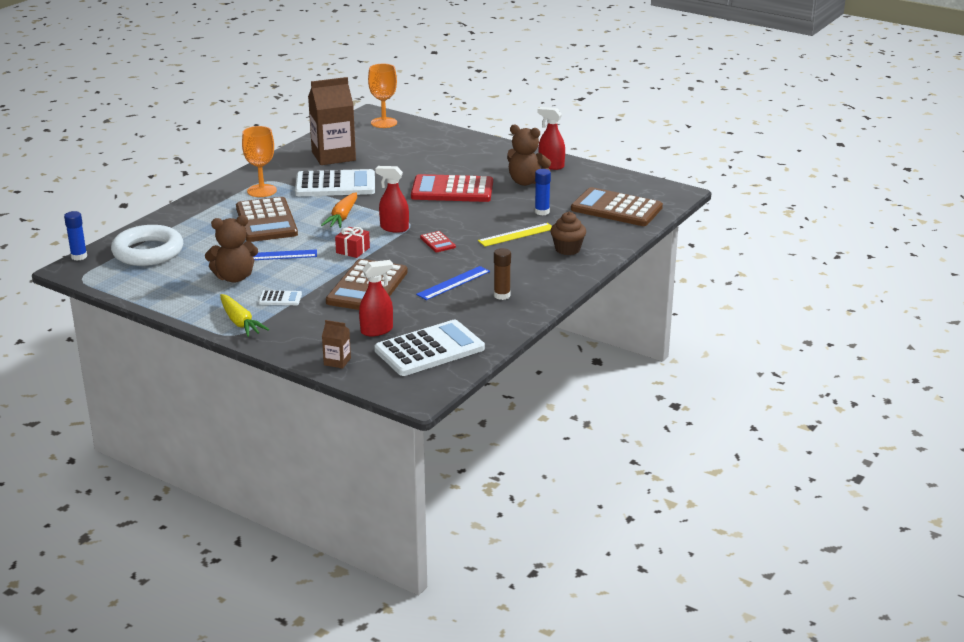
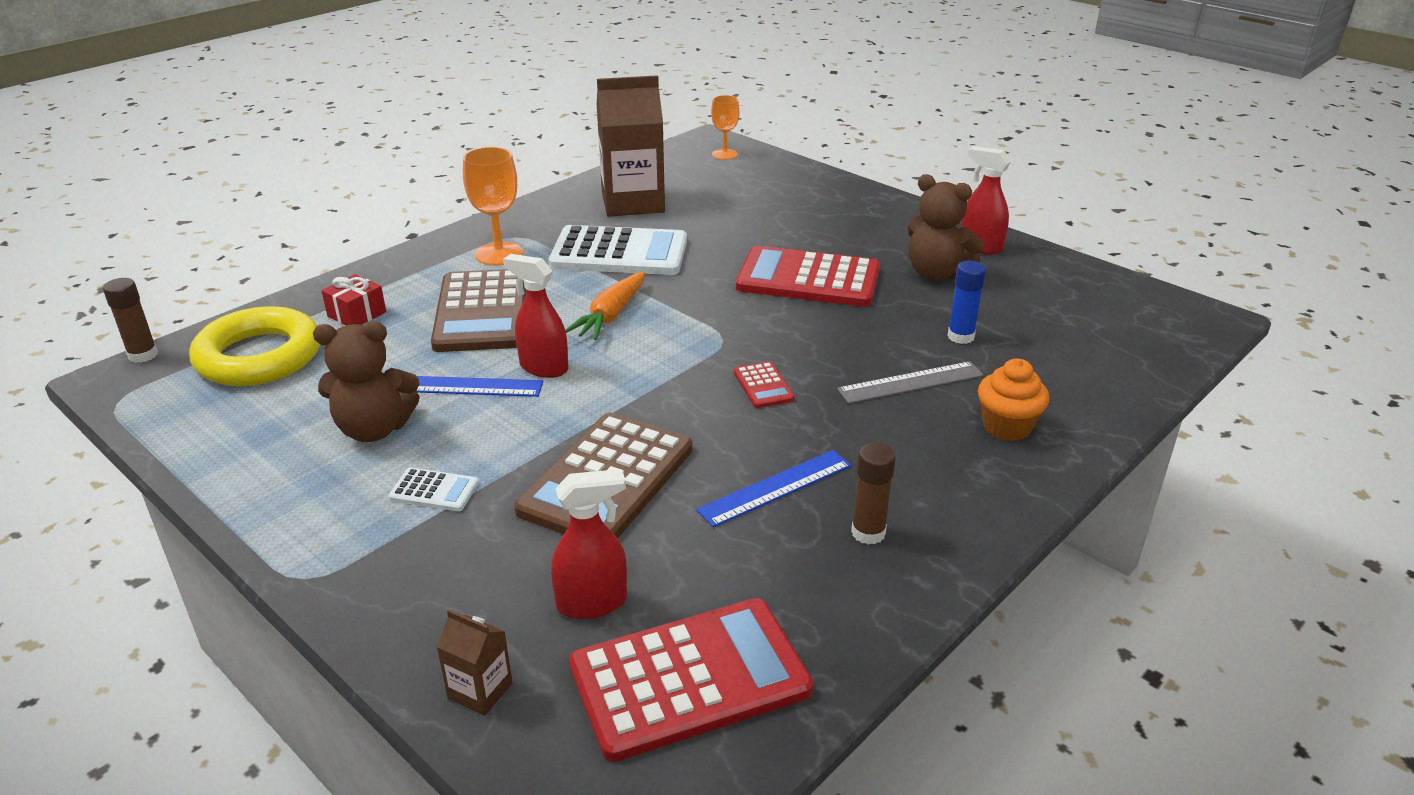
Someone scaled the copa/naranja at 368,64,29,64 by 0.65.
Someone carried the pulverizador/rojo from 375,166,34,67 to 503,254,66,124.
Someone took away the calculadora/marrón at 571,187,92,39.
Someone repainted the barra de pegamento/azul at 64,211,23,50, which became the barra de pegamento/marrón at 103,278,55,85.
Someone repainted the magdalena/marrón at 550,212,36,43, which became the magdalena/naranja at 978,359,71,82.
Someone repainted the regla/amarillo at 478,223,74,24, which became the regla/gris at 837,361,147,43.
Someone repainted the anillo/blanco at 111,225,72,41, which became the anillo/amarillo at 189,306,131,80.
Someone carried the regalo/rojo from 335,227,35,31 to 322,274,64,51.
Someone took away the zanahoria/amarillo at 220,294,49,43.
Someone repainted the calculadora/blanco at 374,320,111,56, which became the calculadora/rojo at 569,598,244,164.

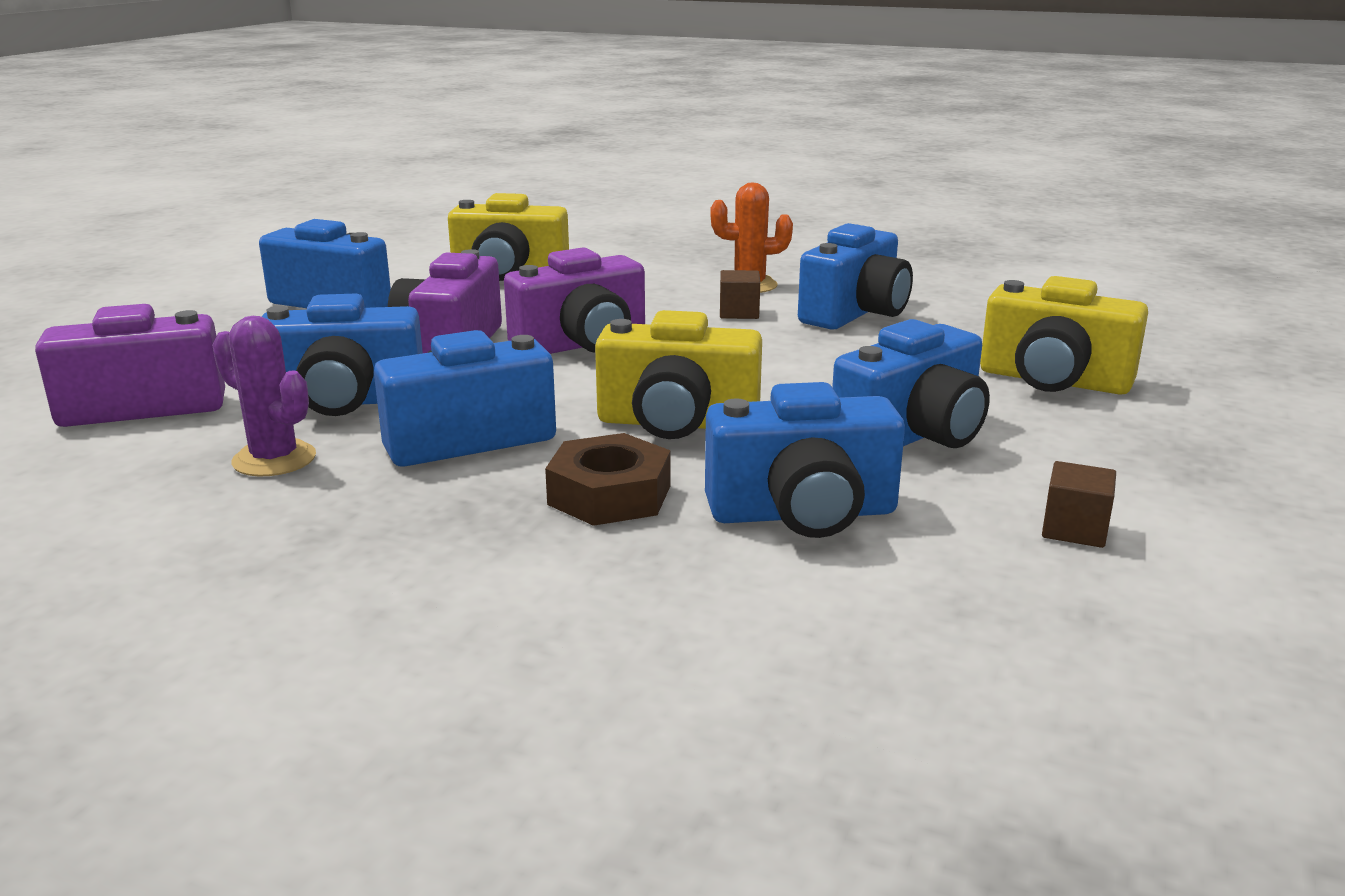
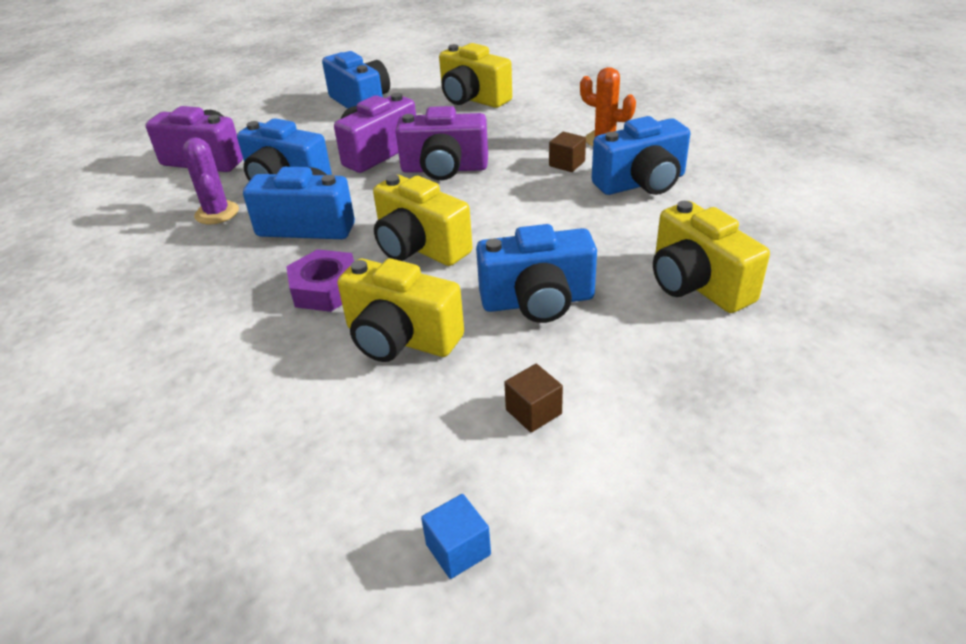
Someone repainted the cámara/azul at 705,382,200,156, which became the cámara/amarillo at 337,258,127,104.
Someone repainted the tuerca/marrón at 545,433,126,93, which became the tuerca/morado at 286,249,68,63.
Someone put down the cubo/azul at 421,494,70,85.

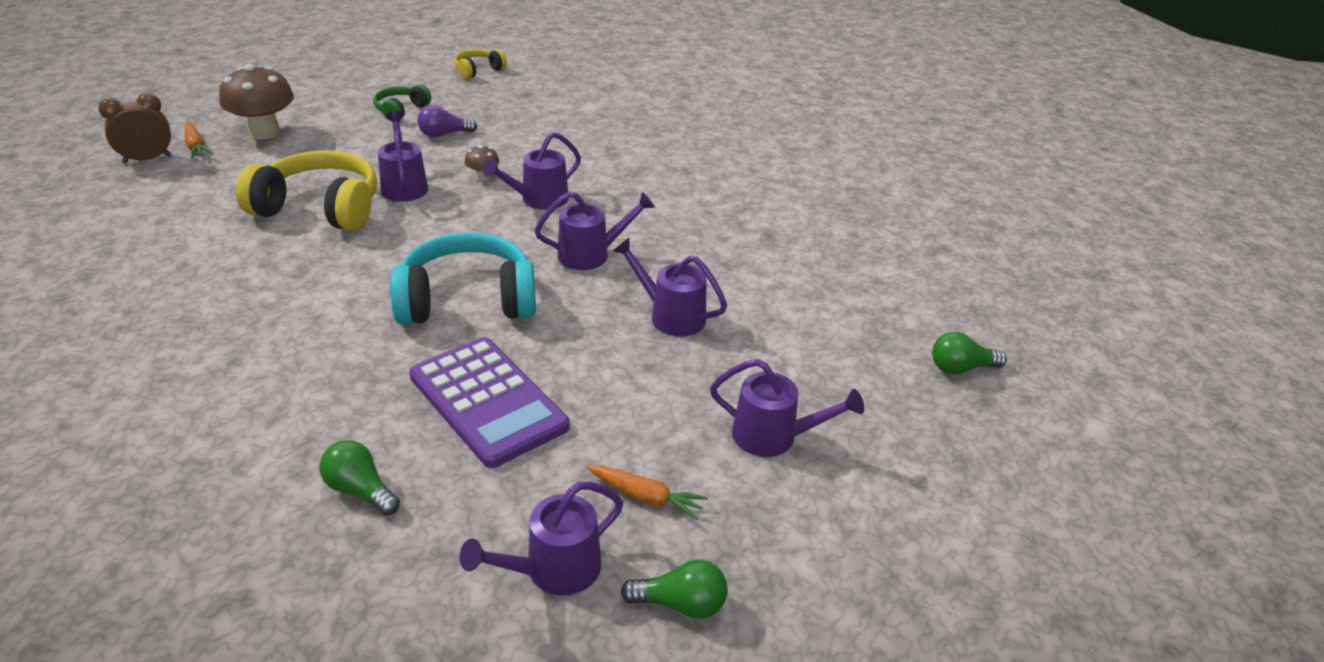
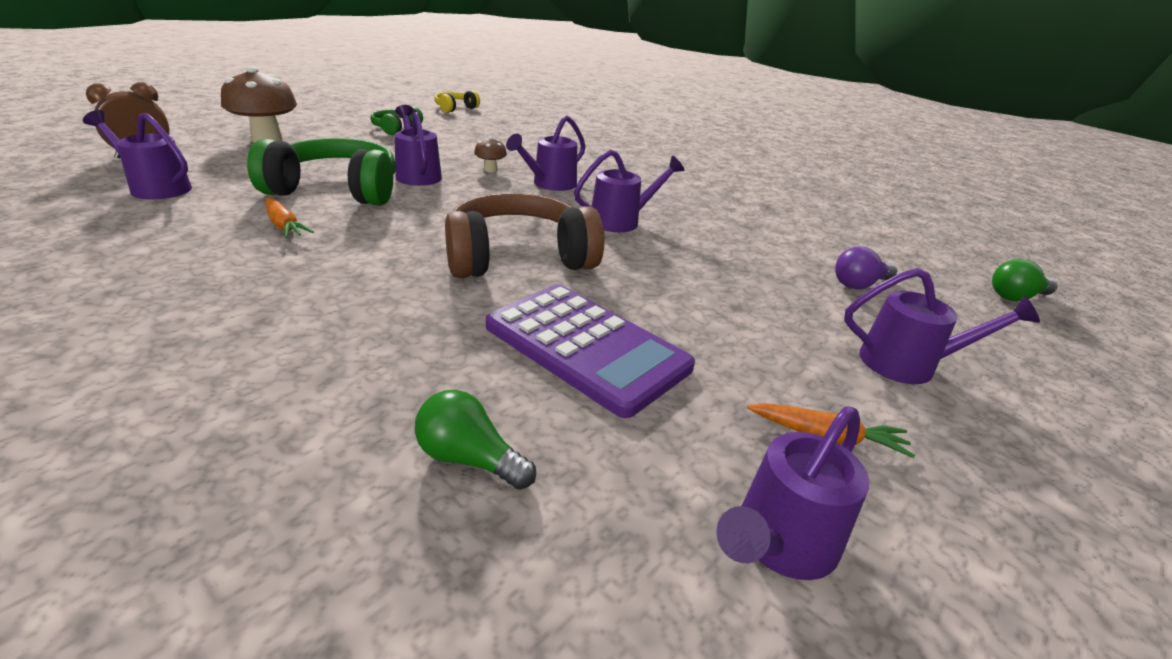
Someone carried the bombilla/morado from 417,105,61,32 to 835,246,62,43.
Someone carried the zanahoria/naranja from 184,121,29,37 to 265,197,49,41.
Someone repainted the auriculares/amarillo at 236,150,141,81, which became the auriculares/verde at 247,138,149,68.
Someone repainted the auriculares/turquesa at 390,232,146,92, which became the auriculares/marrón at 445,193,160,85.
Someone carried the regadera/morado from 613,238,114,99 to 83,110,109,90.
Someone took away the bombilla/verde at 621,560,106,59.

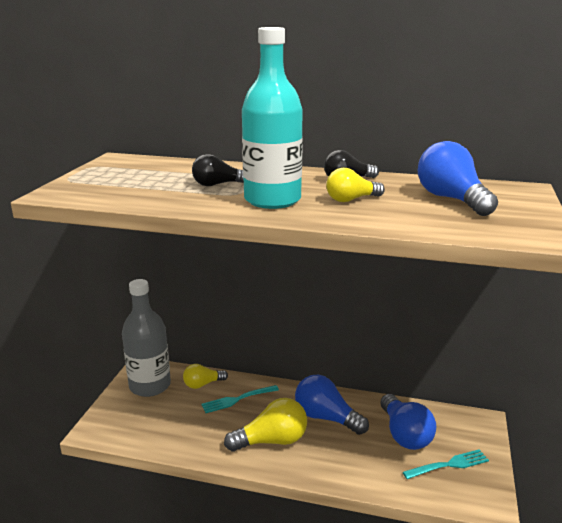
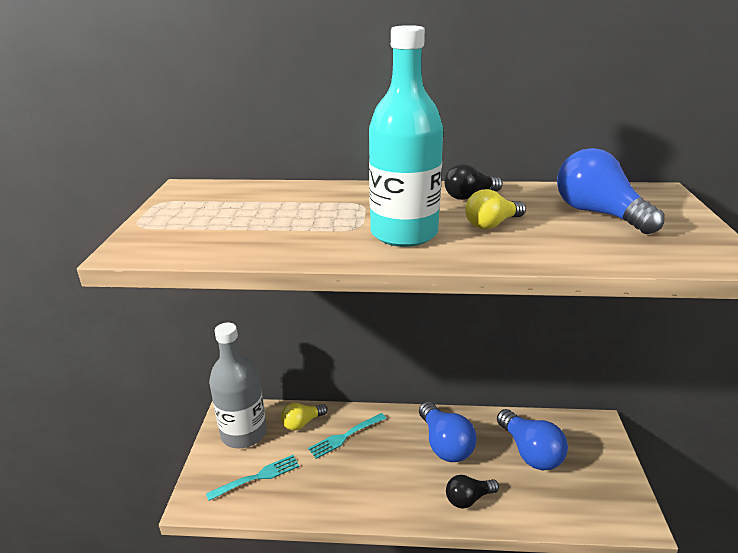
Someone carried the bombilla/negro from 192,154,52,32 to 446,475,53,34.
Someone rotated the bombilla/azul at 295,375,74,60 by 135 degrees counterclockwise.
Someone took away the bombilla/amarillo at 224,398,83,54.
Someone carried the tenedor/turquesa from 403,449,86,30 to 206,455,93,46.

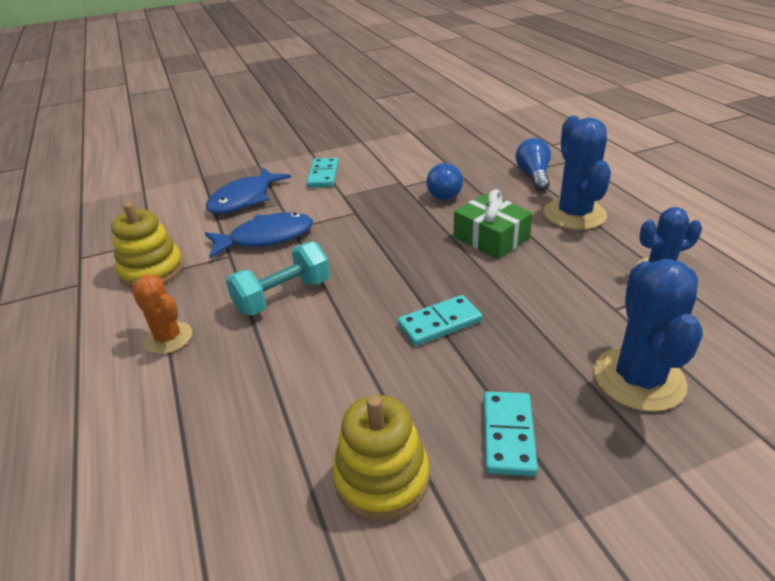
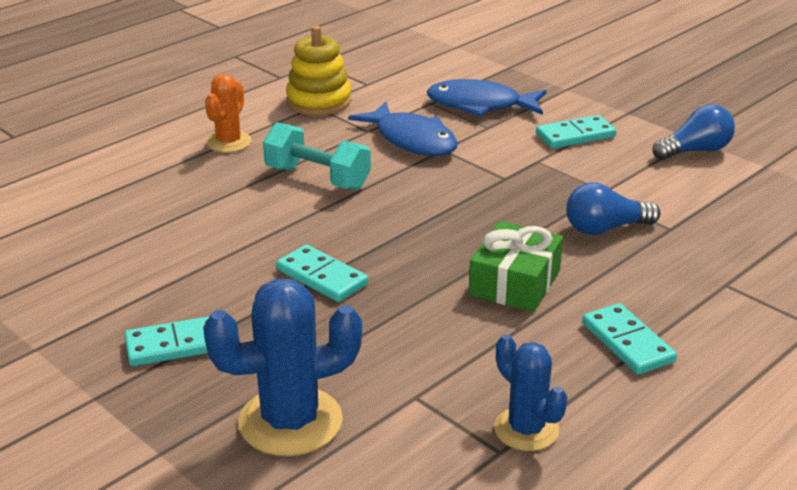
Someone swapped the cactus/azul at 543,116,68,114 for the ficha de dominó/turquesa at 582,303,95,72.
Someone carried the bombilla/azul from 516,138,35,53 to 652,104,83,56.
Someone took away the juguete apilable/amarillo at 333,395,96,126.

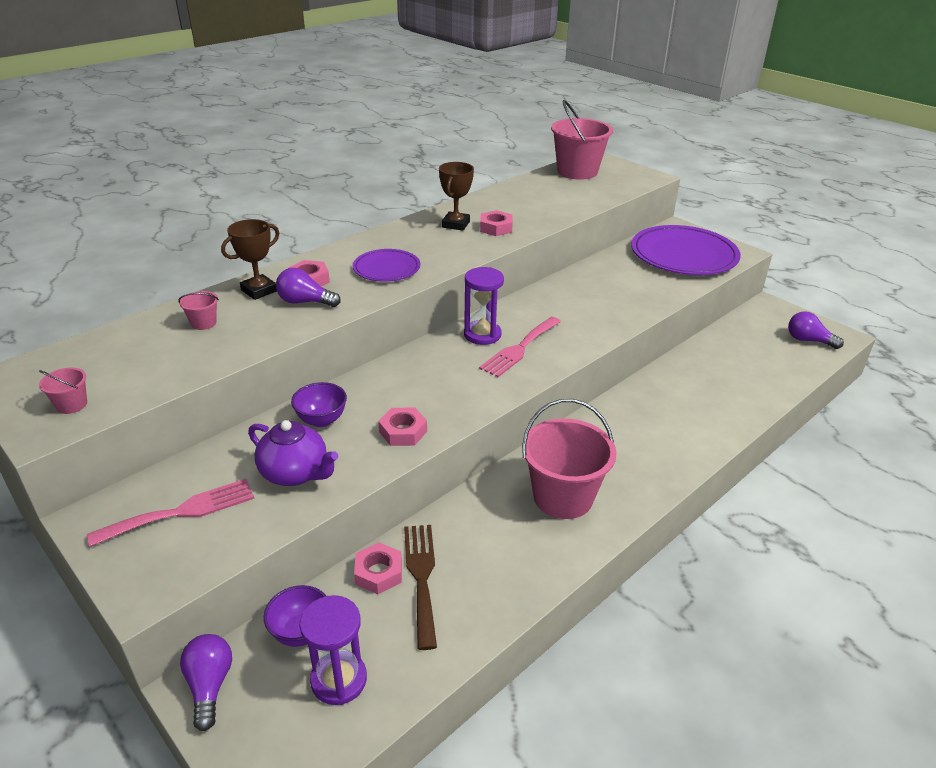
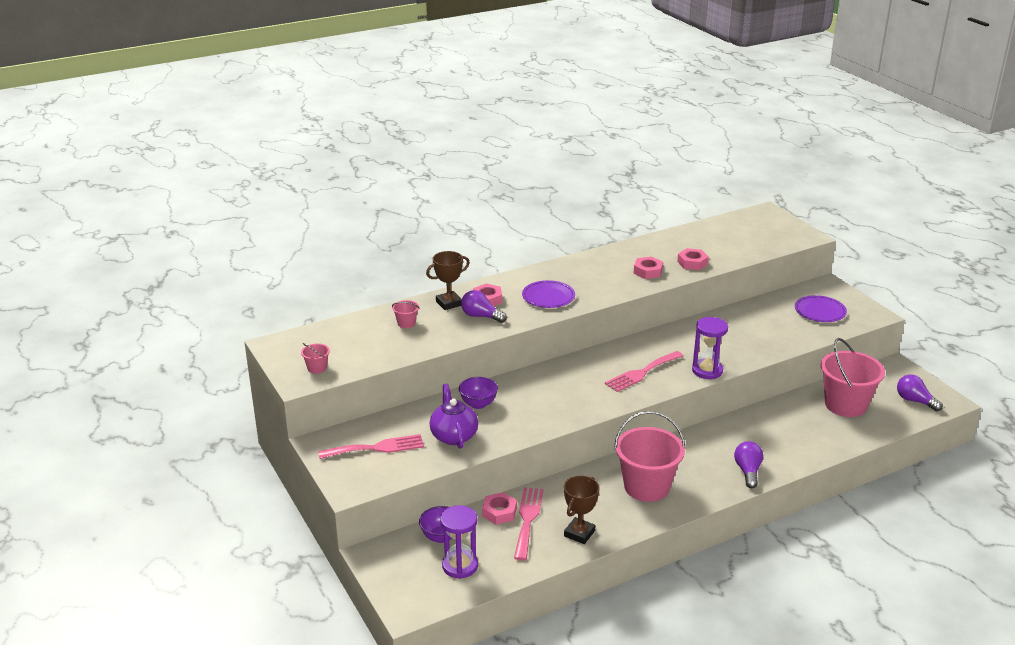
Someone carried the balde/rosa from 551,100,62,80 to 821,338,64,79.
Someone carried the trofeo/marrón from 439,162,35,69 to 564,476,35,68.
Someone scaled the plato/morado at 631,225,110,50 by 0.54.
Someone carried the reloj de arena/morado from 464,267,40,78 to 692,317,36,62.
Someone carried the tuerca/rosa from 378,408,49,38 to 677,248,32,22.
Someone rotated the tetera/morado at 248,420,90,66 by 150 degrees counterclockwise.
Someone repainted the tenedor/marrón at 404,525,33,125, which became the tenedor/rosa at 514,487,29,74.
Someone carried the bombilla/morado from 180,634,52,97 to 734,441,29,47.

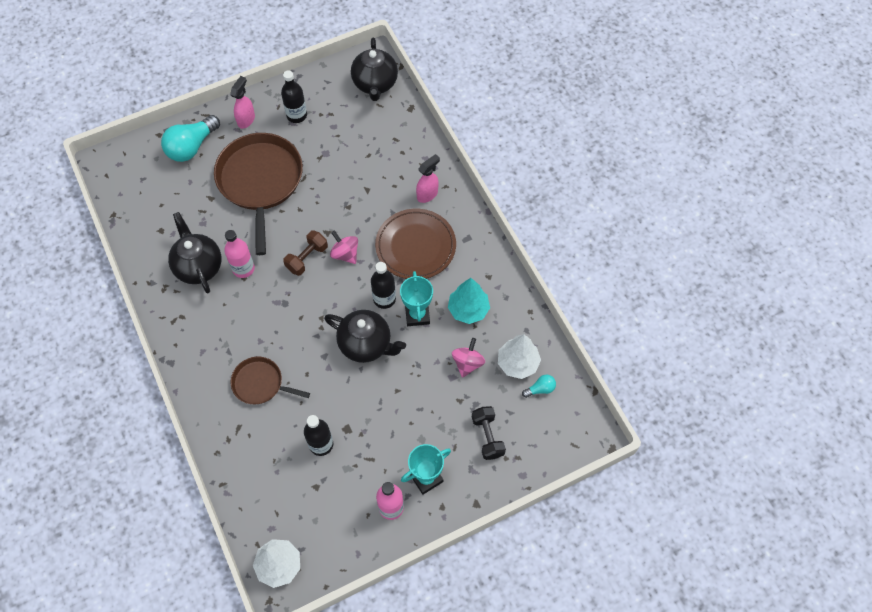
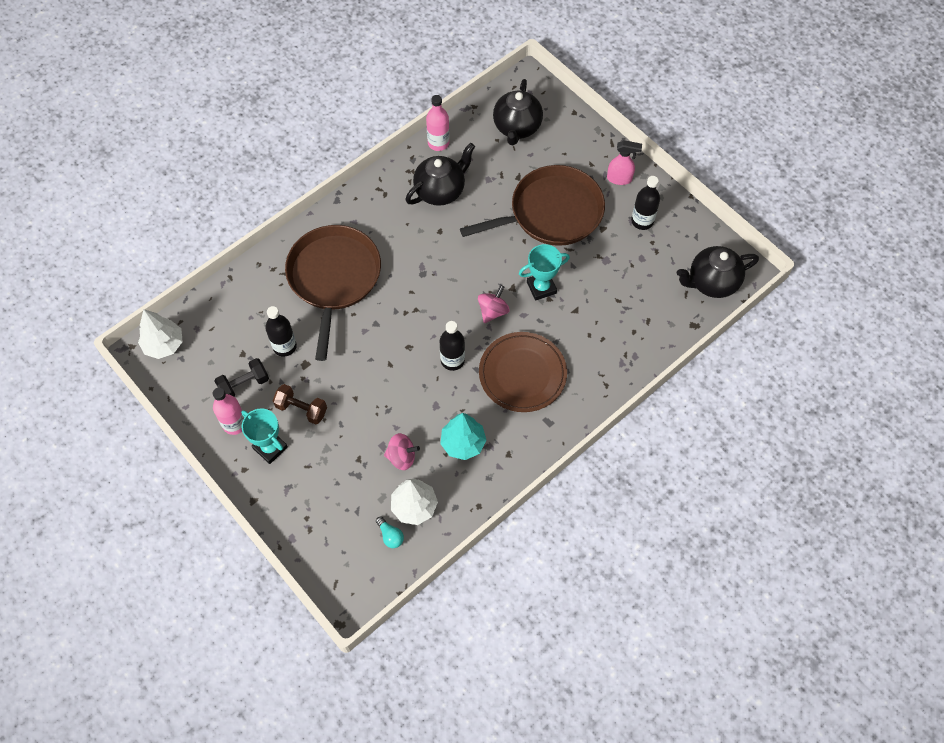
Someone took away the bombilla/turquesa at 161,115,59,47.
Someone took away the pulverizador/rosa at 416,154,24,49.
Someone carried the botella/rosa from 224,230,31,48 to 426,95,24,56.
Someone carried the mancuerna/marrón from 283,230,45,46 to 273,384,54,40.
Someone carried the trofeo/turquesa from 400,271,33,55 to 519,244,51,57.
Someone carried the tetera/negro from 324,310,82,53 to 493,79,50,66.
Someone scaled the sartén/marrón at 231,357,79,47 by 1.91.
Someone carried the mancuerna/negro from 472,406,34,54 to 214,358,55,39.

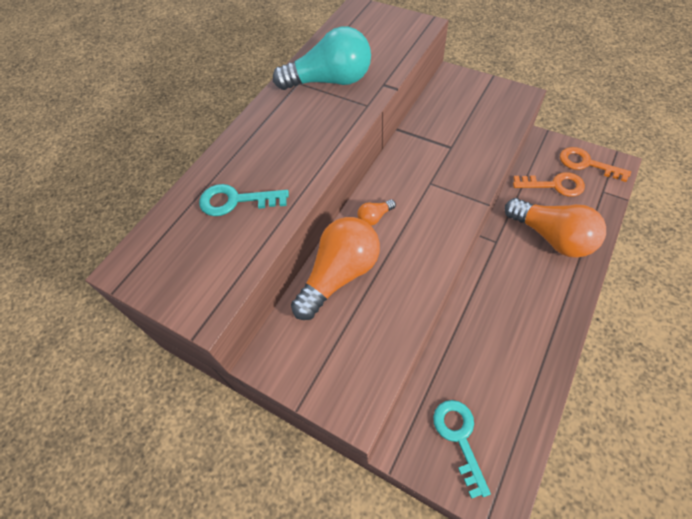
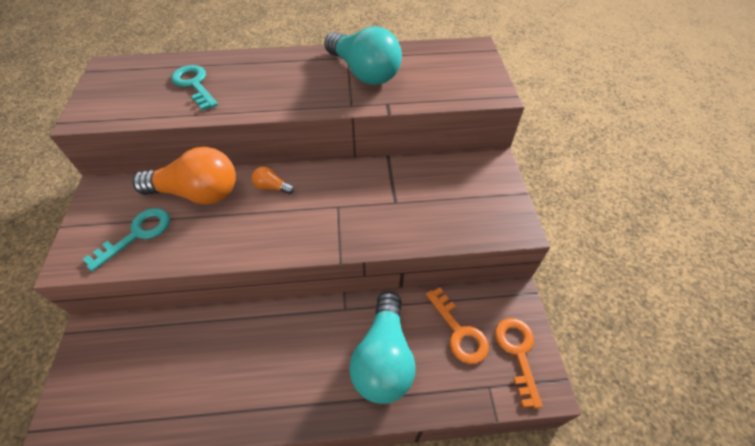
Someone repainted the bombilla/naranja at 505,198,101,60, which became the bombilla/turquesa at 349,292,67,112.
Someone carried the llave/turquesa from 433,400,58,99 to 83,208,87,63.

